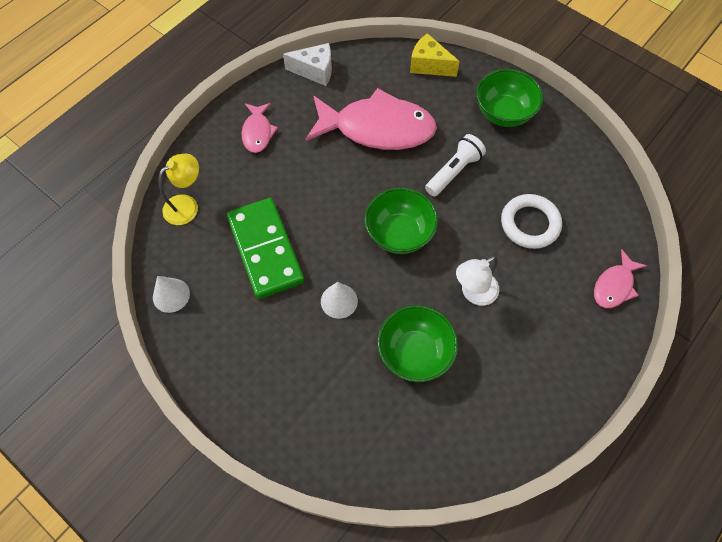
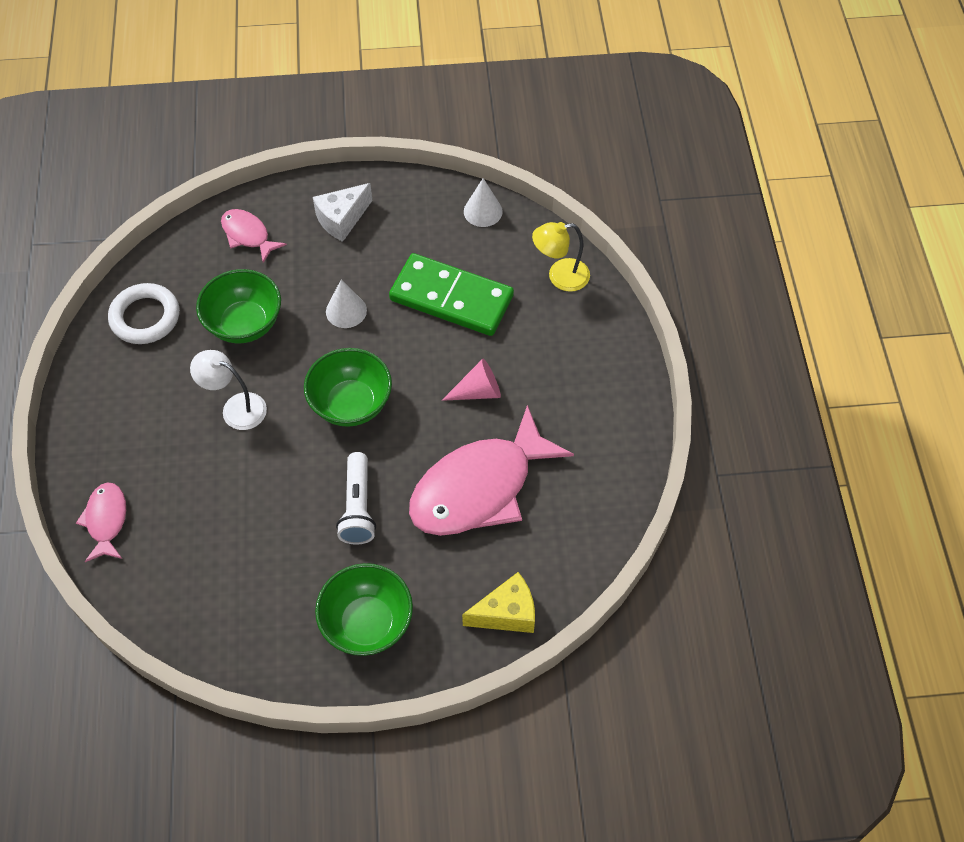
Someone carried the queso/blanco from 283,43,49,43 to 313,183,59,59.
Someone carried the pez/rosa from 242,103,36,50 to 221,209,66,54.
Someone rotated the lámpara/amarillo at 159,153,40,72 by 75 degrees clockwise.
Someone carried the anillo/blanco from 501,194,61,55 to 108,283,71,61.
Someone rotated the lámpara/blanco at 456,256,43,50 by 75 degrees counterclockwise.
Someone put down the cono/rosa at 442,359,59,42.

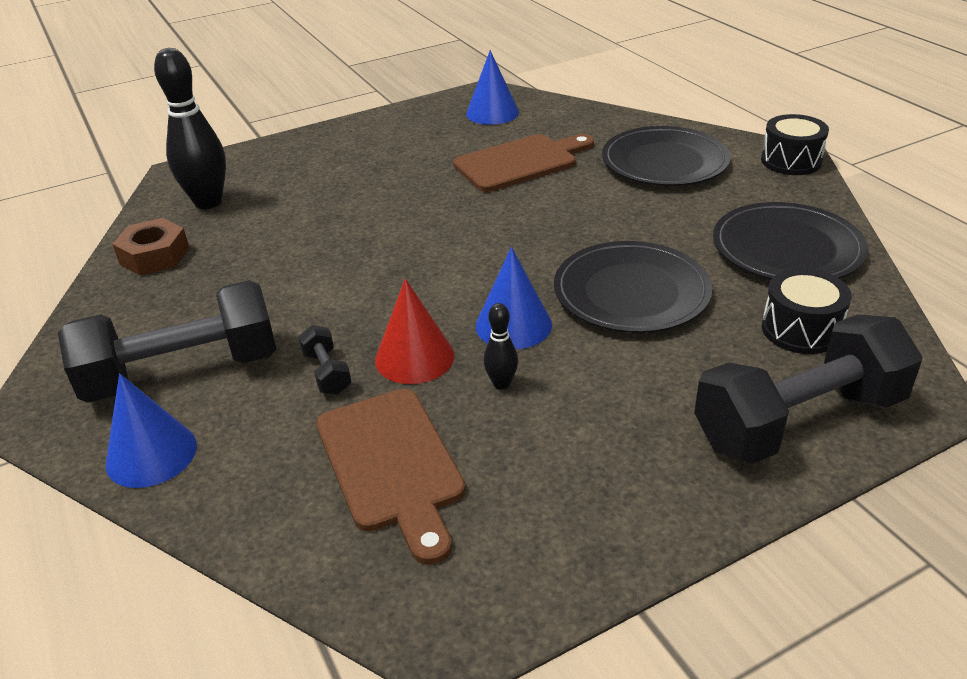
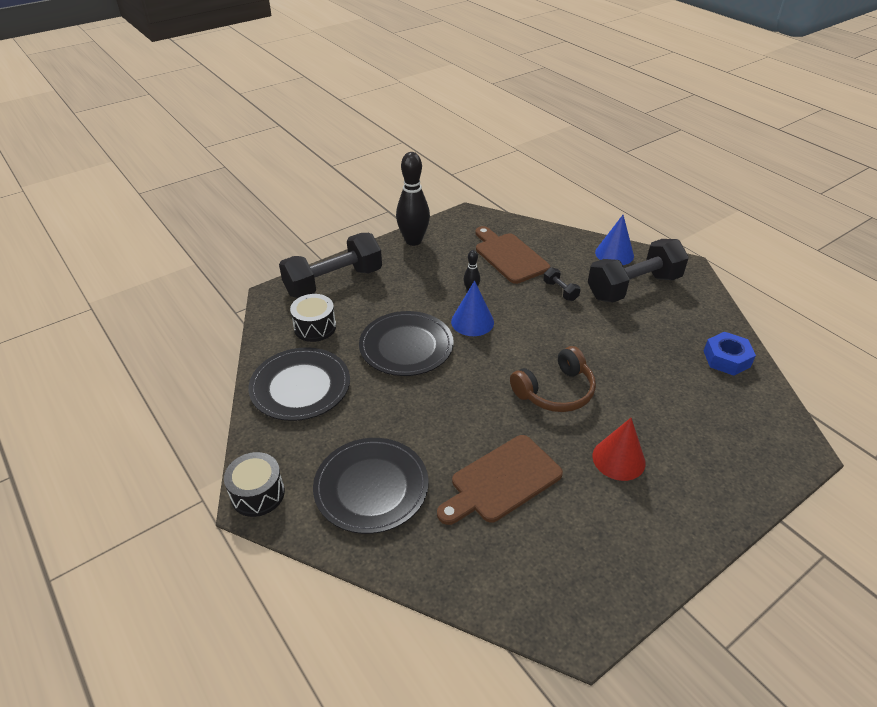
Someone carried the bolo/negro from 154,48,72,161 to 396,152,34,94.
Someone took away the cono/azul at 466,50,53,75.
Someone repainted the tuerca/marrón at 112,218,77,58, which became the tuerca/azul at 704,332,52,44.
Someone carried the cono/rojo from 375,278,79,106 to 592,418,54,63.
Someone put down the auriculares/marrón at 510,346,86,66.

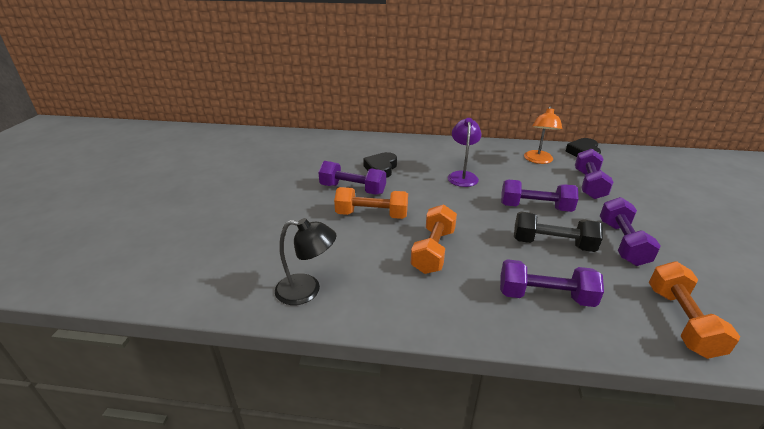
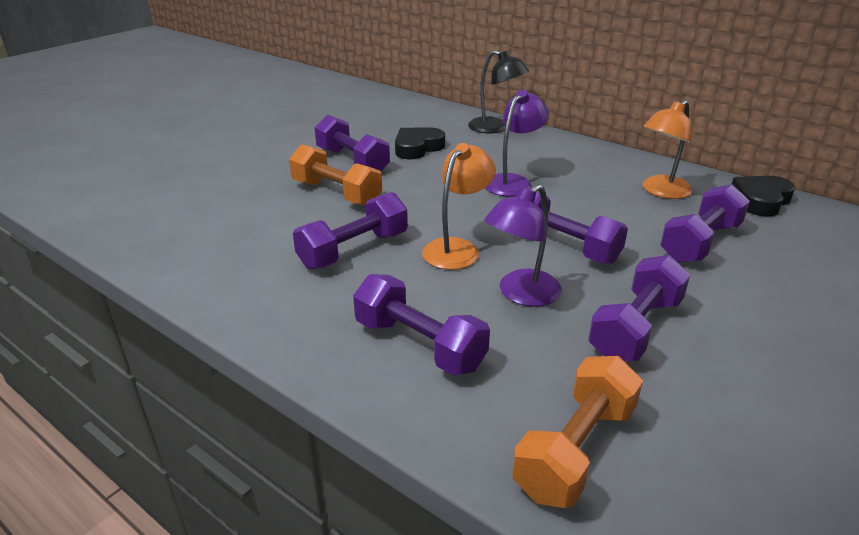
Someone repainted the mancuerna/naranja at 411,204,46,70, which became the mancuerna/morado at 293,192,115,77.
Someone swapped the mancuerna/negro at 514,212,89,40 for the lámpara/morado at 484,184,78,123.
Someone carried the lámpara/negro from 275,218,61,87 to 468,50,61,83.
Someone put down the lámpara/naranja at 422,143,74,127.

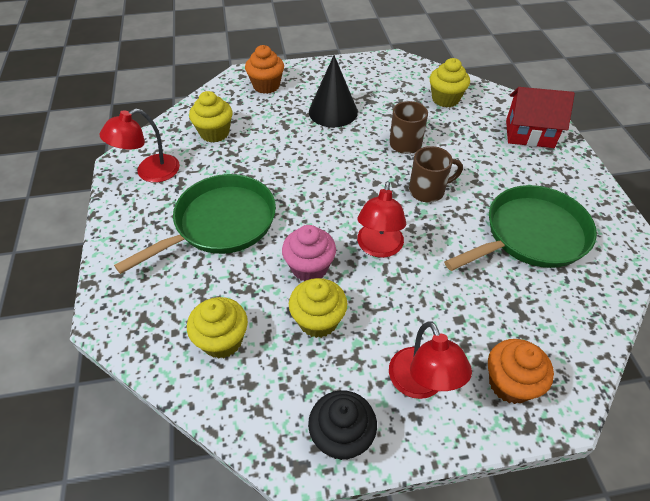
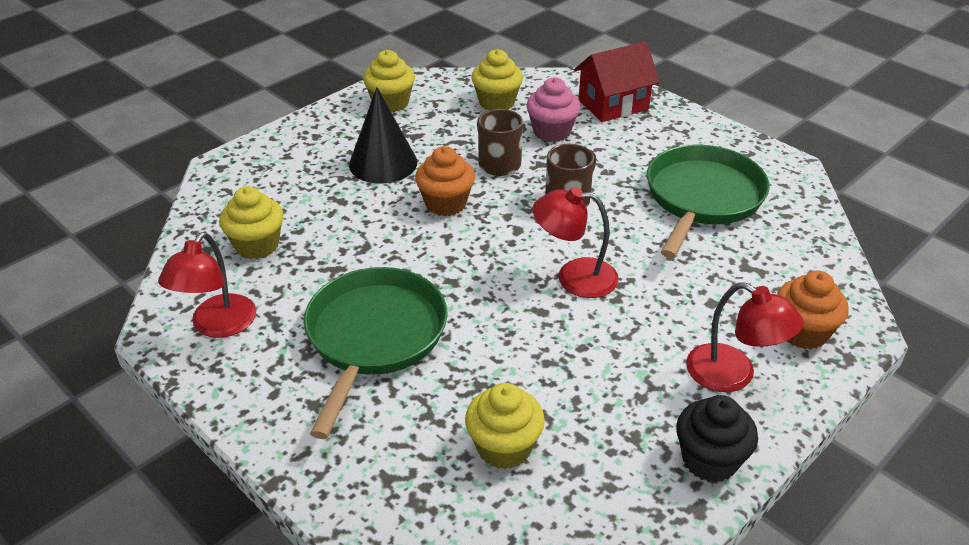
Someone carried the magdalena/naranja from 245,45,39,49 to 415,146,60,70.
Someone rotated the lámpara/rojo at 357,181,49,77 by 120 degrees clockwise.
Someone carried the magdalena/rosa from 282,225,54,56 to 526,77,55,65.
Someone carried the magdalena/amarillo from 289,278,58,60 to 363,50,52,62.

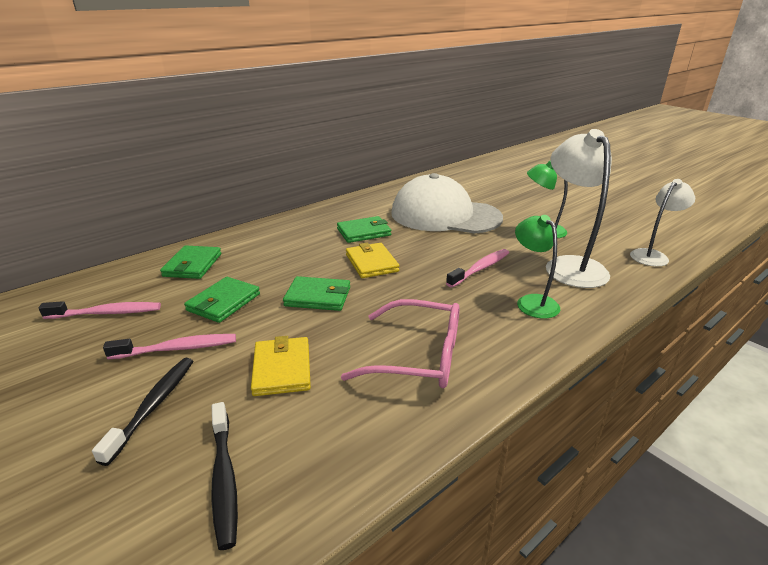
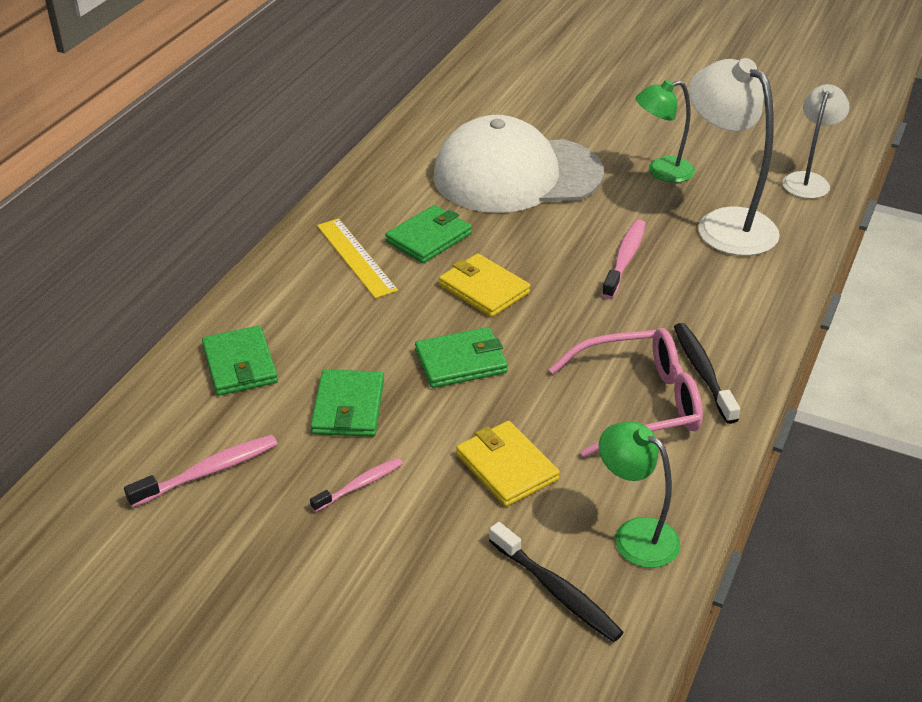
Someone carried the lámpara/verde from 515,215,45,103 to 599,421,81,147.
Someone scaled the cepillo de dientes/rosa at 103,334,133,25 by 0.66.
Someone carried the cepillo de dientes/negro from 92,358,101,108 to 674,323,66,101.
Someone put down the regla/amarillo at 317,218,81,80.

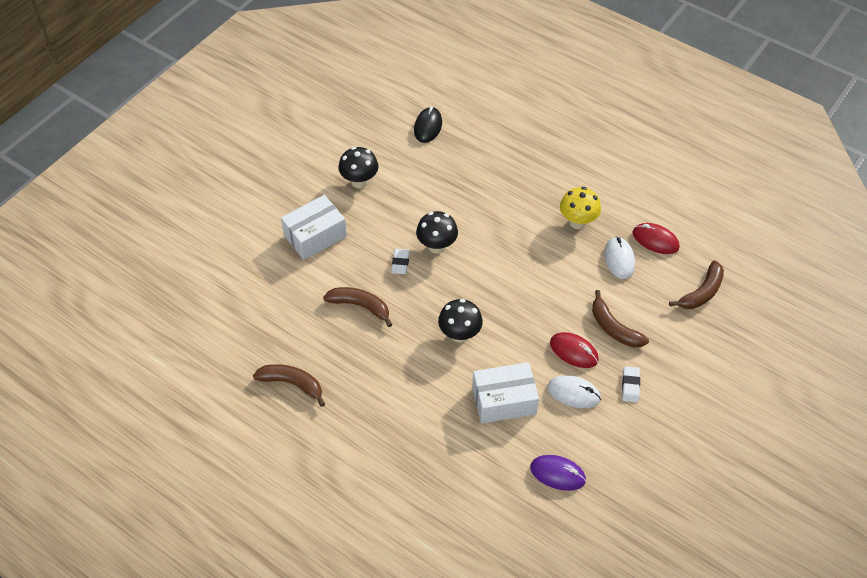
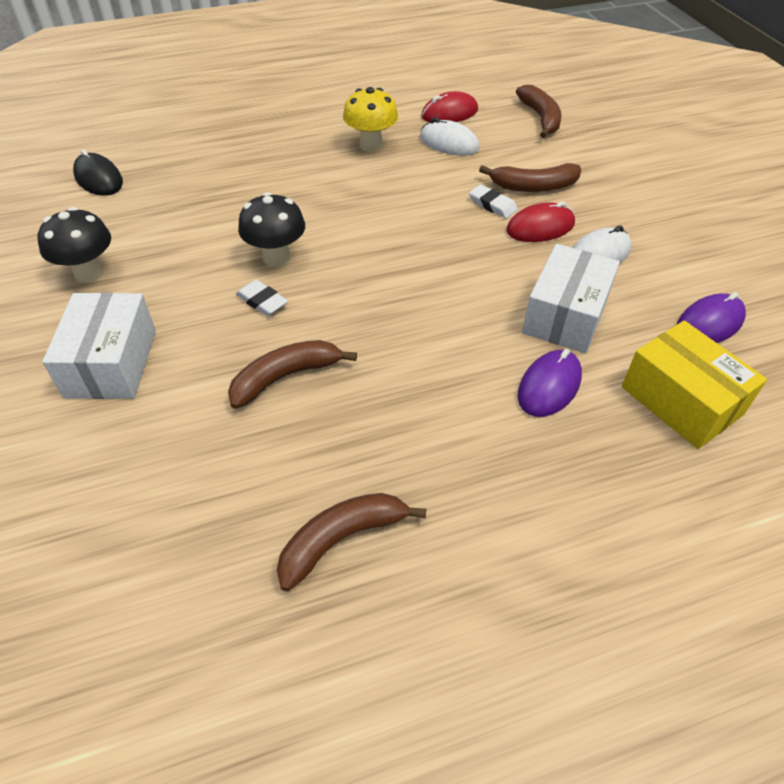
Someone took away the seta/negro at 438,299,45,44.
Someone carried the goma de borrar/blanco from 622,366,18,36 to 469,184,49,35.
Someone put down the caja/amarillo at 622,320,145,129.
Someone put down the ratón/morado at 518,349,64,68.

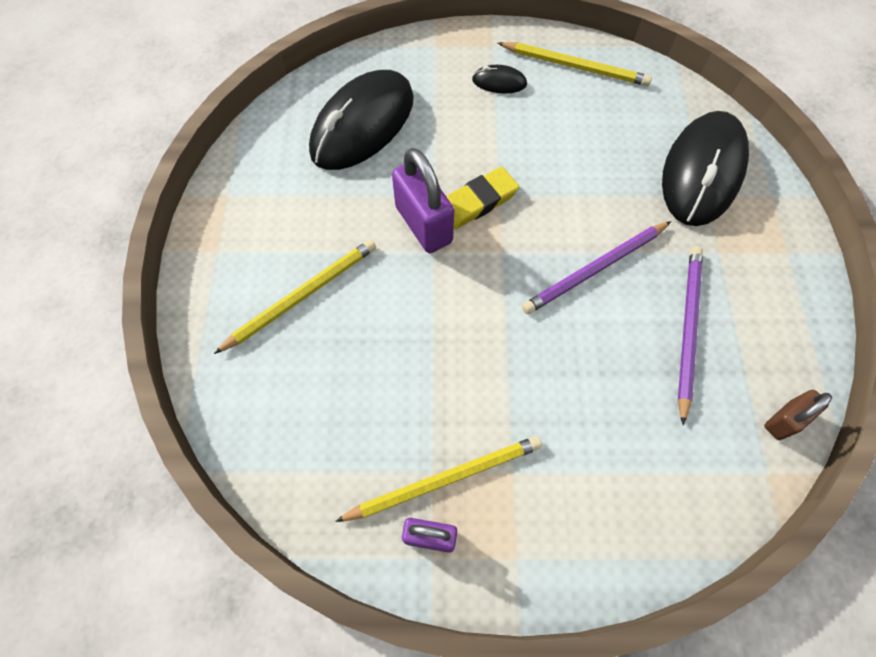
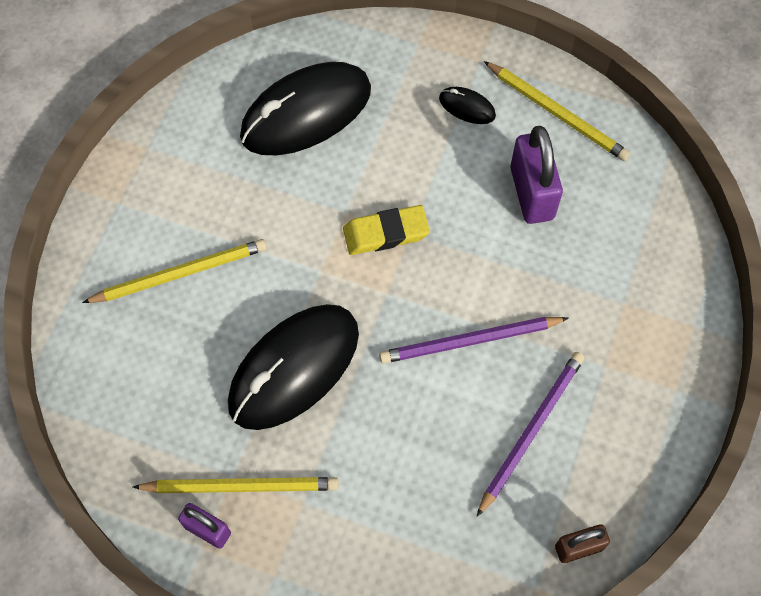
Someone carried the ratón/negro from 662,111,87,115 to 228,304,131,126.
Someone carried the candado/morado from 392,148,62,105 to 510,126,53,98.

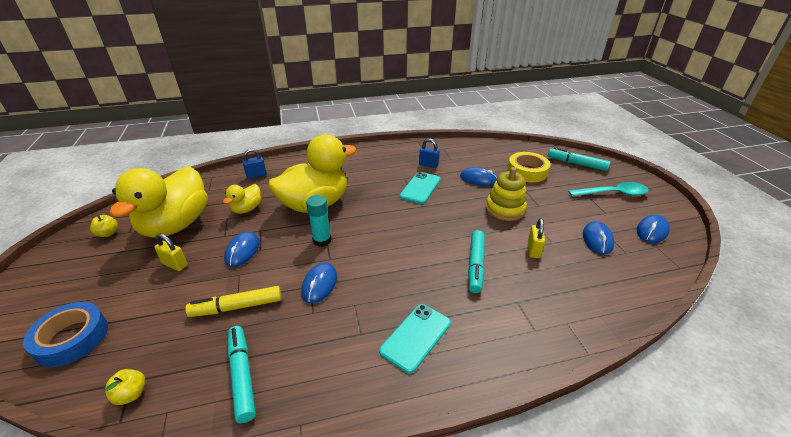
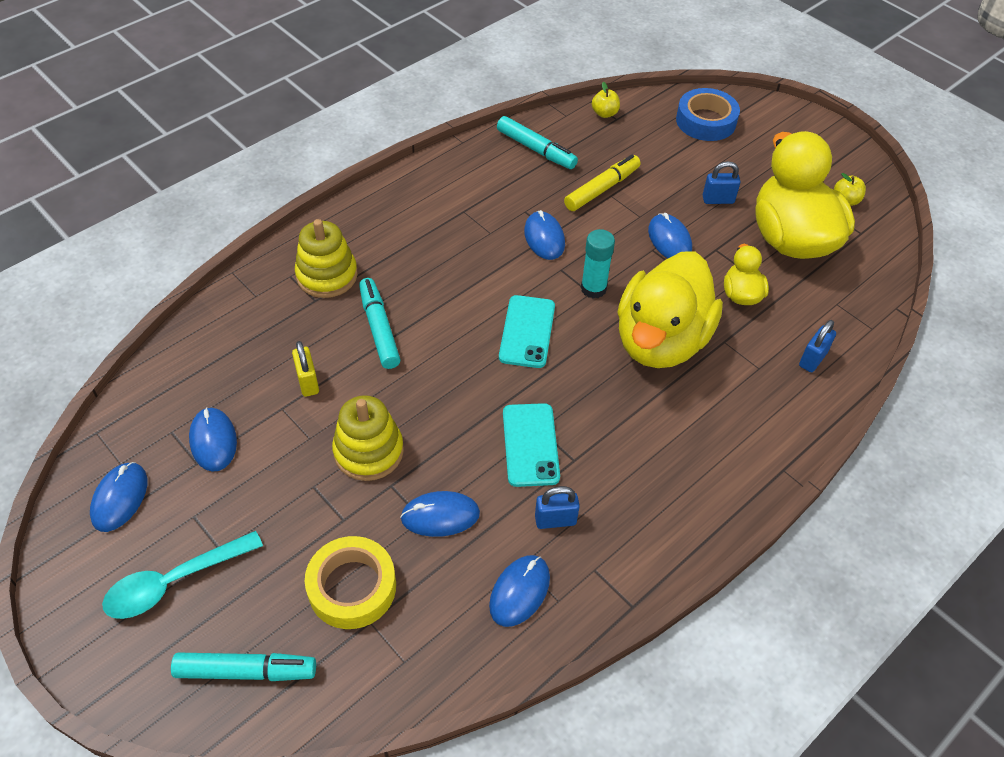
Someone repainted the candado/amarillo at 154,234,34,37, which became the candado/azul at 703,161,37,43.
Someone carried the móvil/turquesa from 379,304,72,69 to 499,295,56,73.
Someone put down the juguete apilable/amarillo at 295,219,63,79.
Someone put down the ratón/azul at 489,555,61,72.

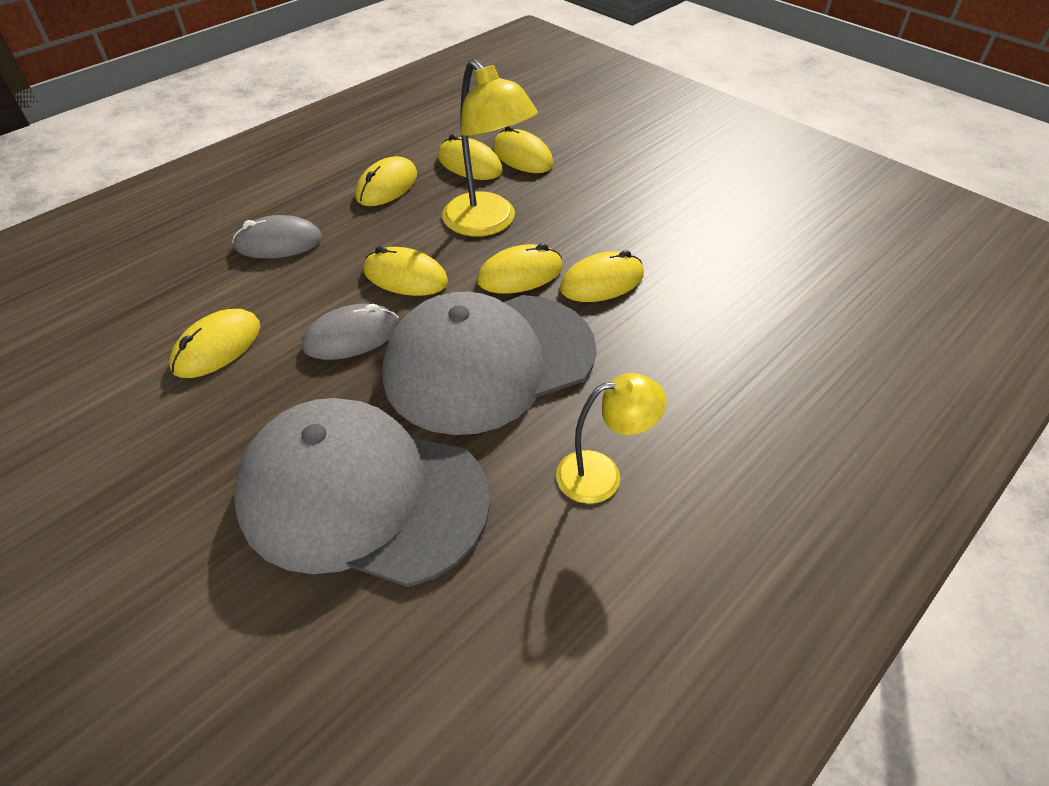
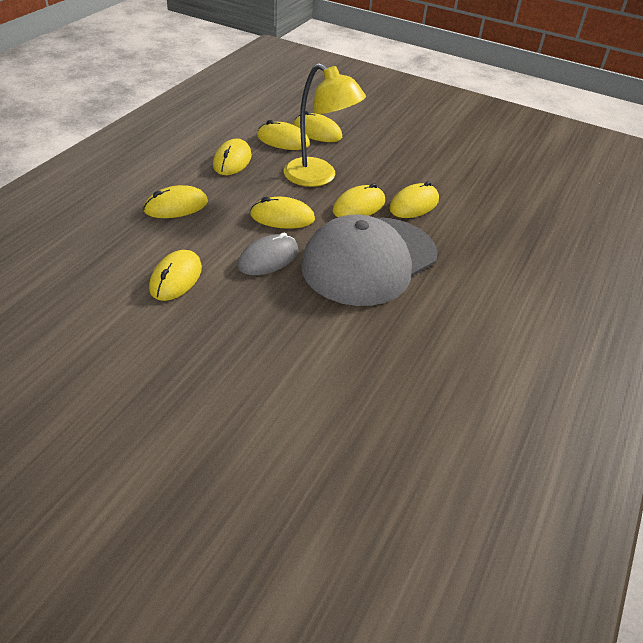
Someone repainted the ratón/gris at 232,215,90,44, which became the ratón/amarillo at 143,185,65,33.
Someone took away the lámpara/amarillo at 556,373,111,131.
Someone took away the gorra/gris at 233,398,257,189.

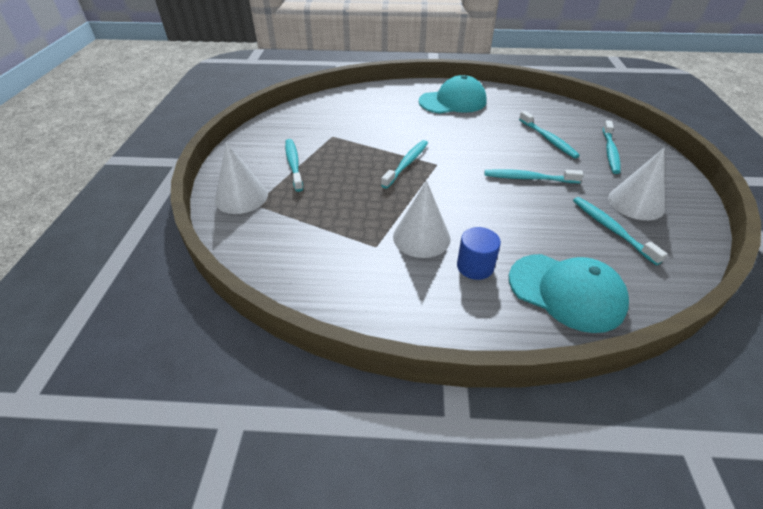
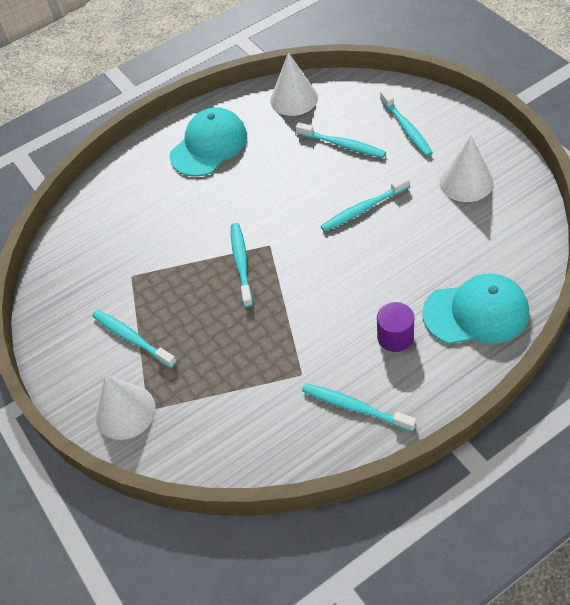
Someone carried the cono/blanco from 393,181,57,77 to 270,52,48,64.
Someone carried the cepillo de dientes/turquesa from 573,197,94,68 to 302,383,114,49.
Someone repainted the cilindro/azul at 457,227,44,53, which became the cilindro/morado at 377,302,37,50.

